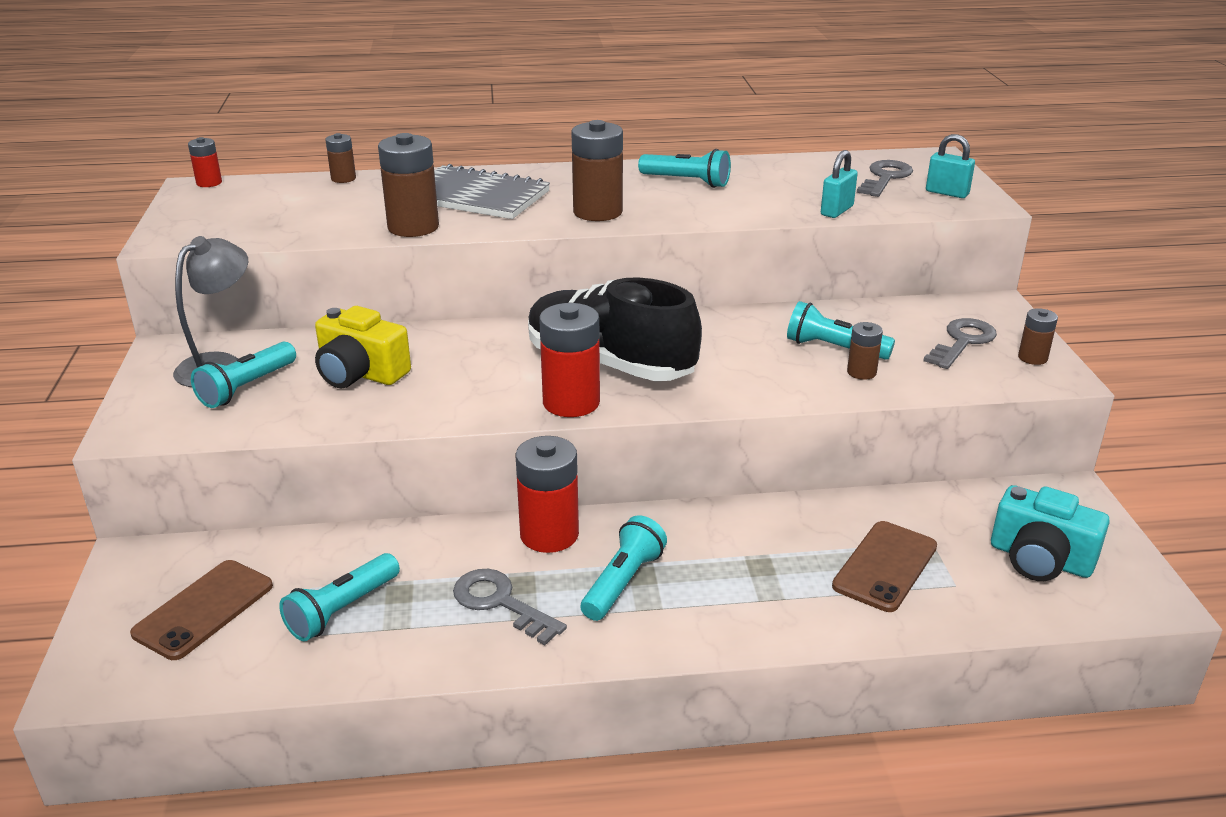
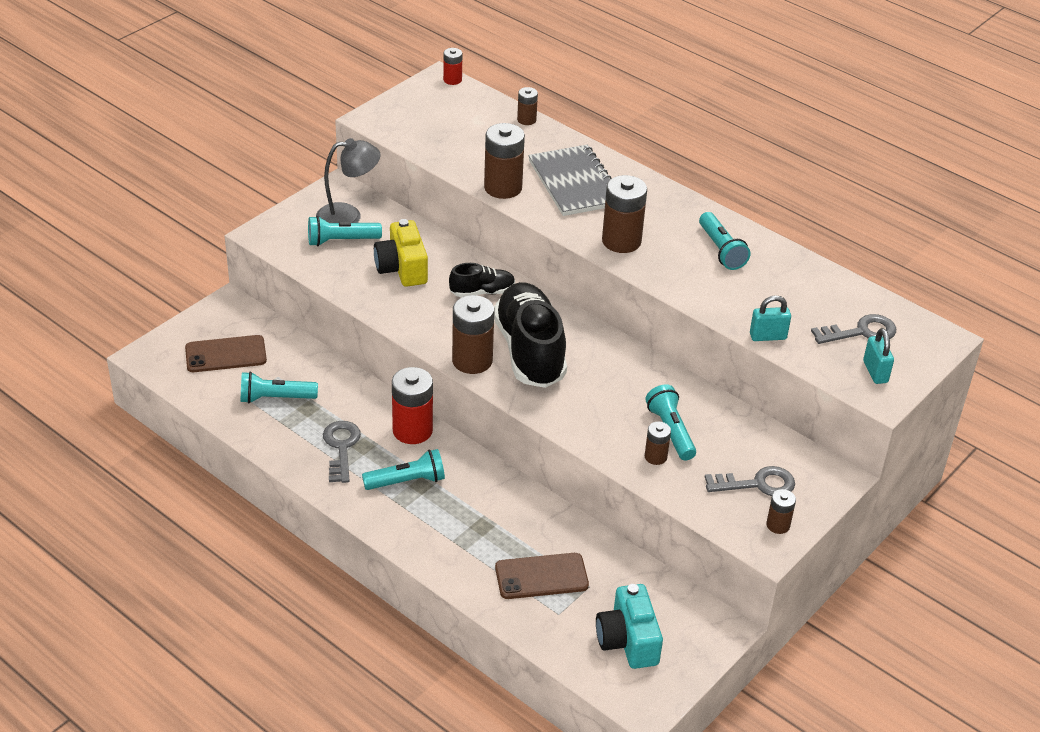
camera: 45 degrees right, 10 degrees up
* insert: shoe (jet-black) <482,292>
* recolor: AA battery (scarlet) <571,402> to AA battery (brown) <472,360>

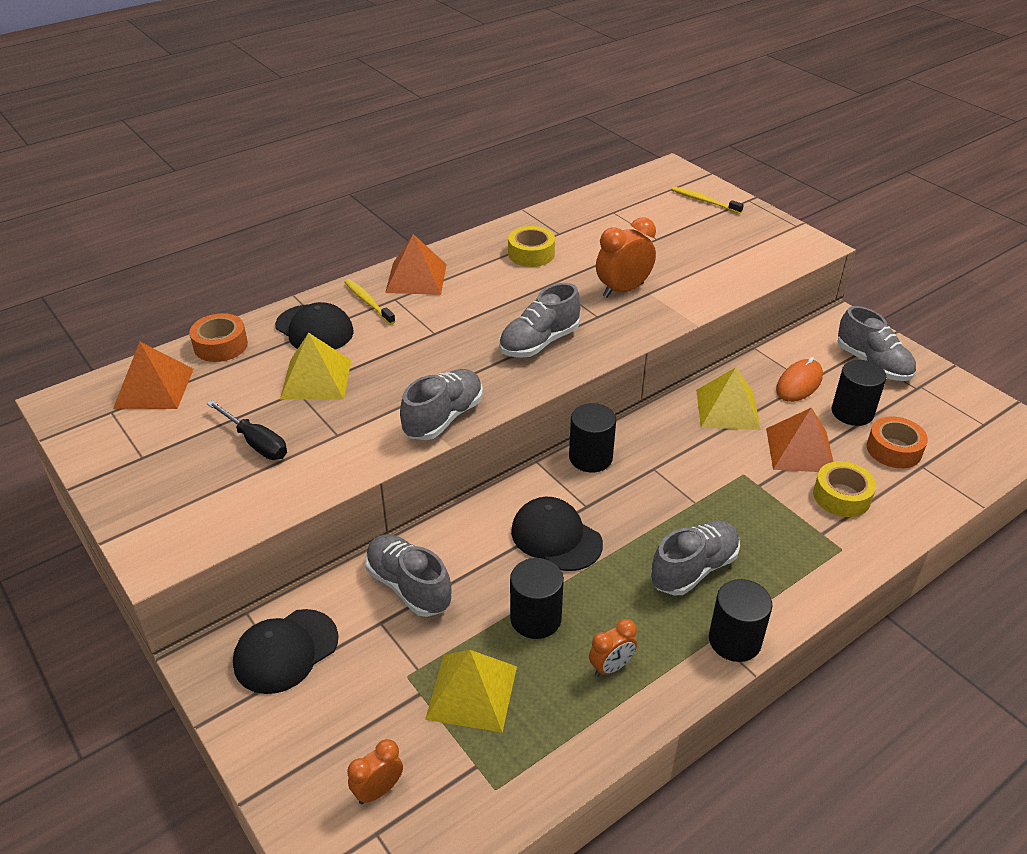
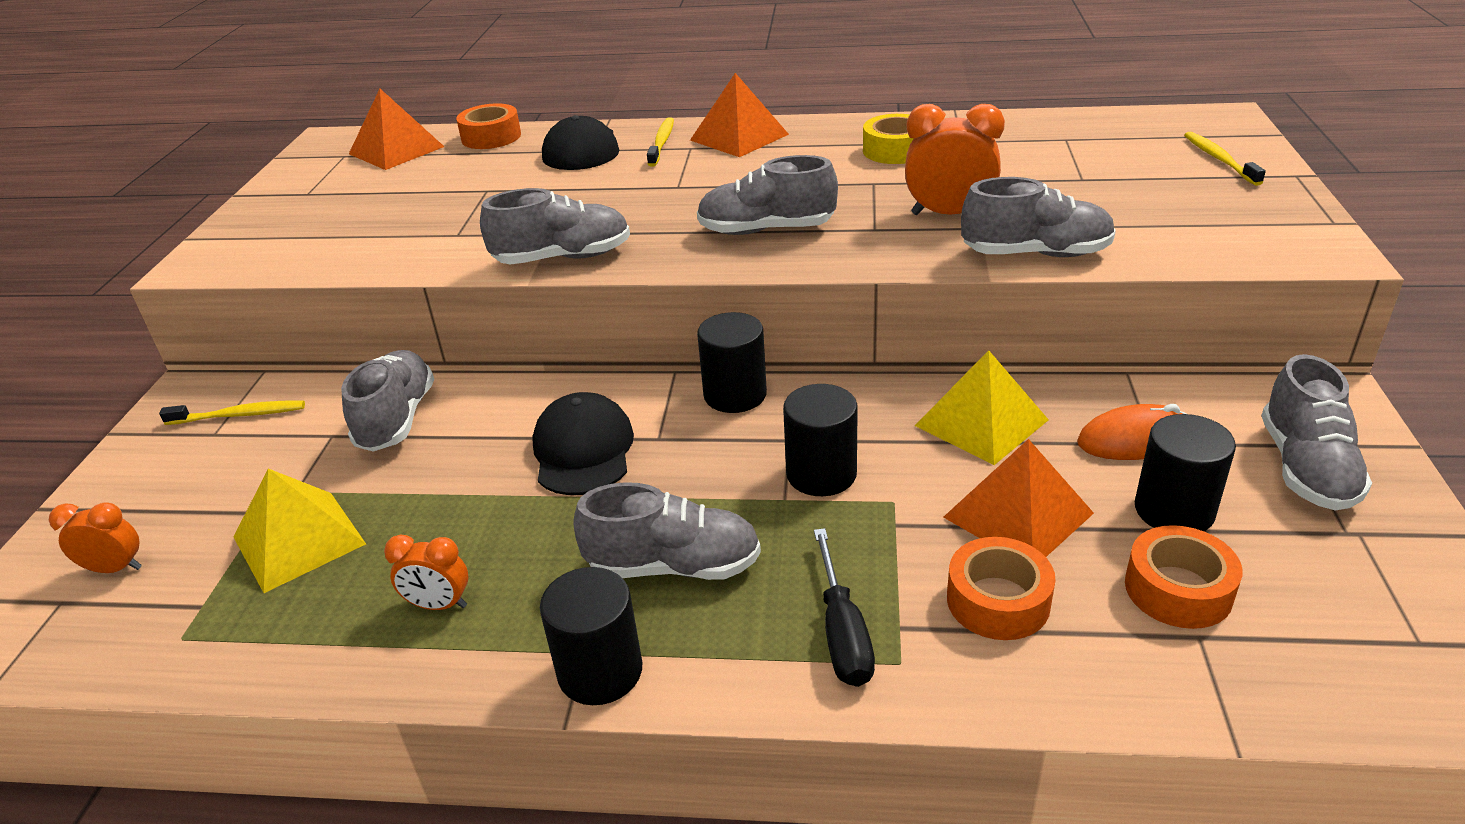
camera: 45 degrees right, 5 degrees down
* replace: peaked cap (jet-black) <285,651> to tooth brush (golden) <239,415>
* move: cylinder shape (jet-black) <535,618> to <821,474>
* move: hand screwdriver (jet-black) <256,443> to <842,632>
* recolor: tape (golden) <841,496> to tape (bright orange) <998,601>
* insert: shoe (ash-grey) <1036,254>
* delete: solid pyramid (golden) <316,379>

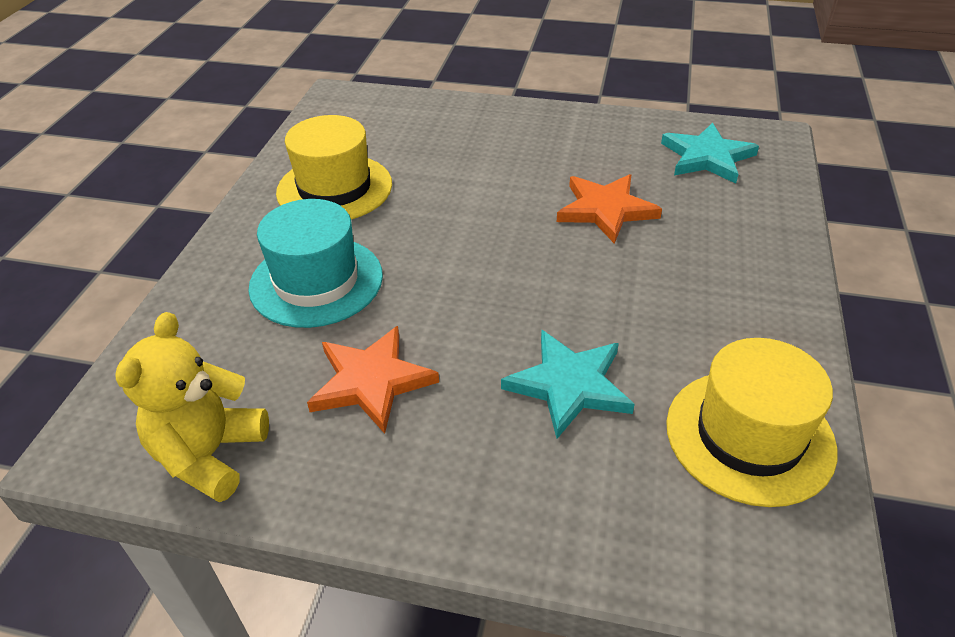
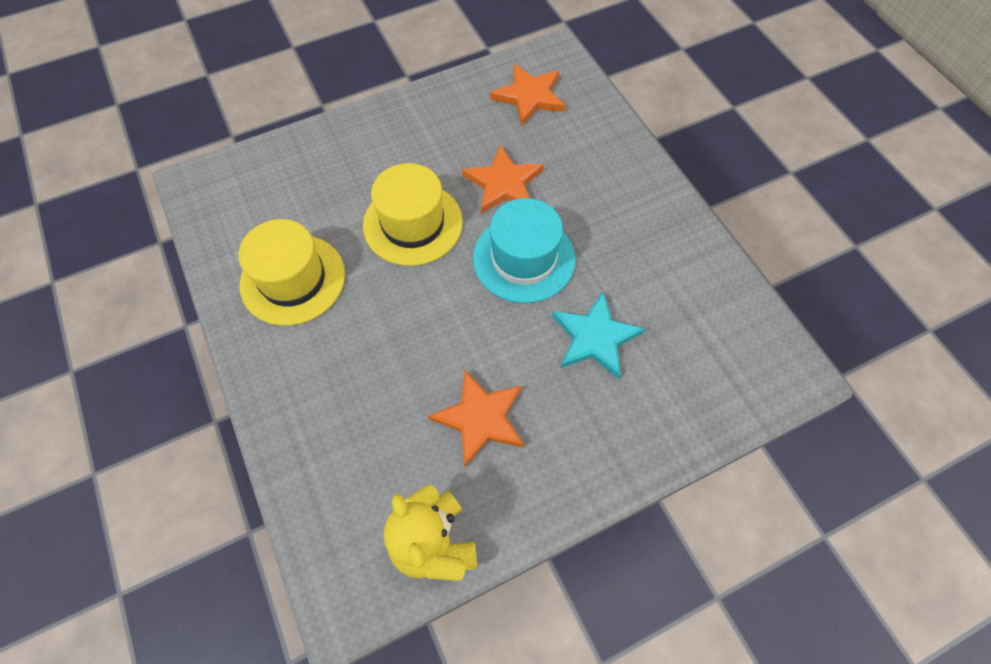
camera: 40 degrees left, 20 degrees up
* move: tall hat (golden) <749,436> to <413,223>
* move: tall hat (teal) <316,281> to <524,258>
* recolor: star shape (teal) <707,157> to star shape (bright orange) <529,96>

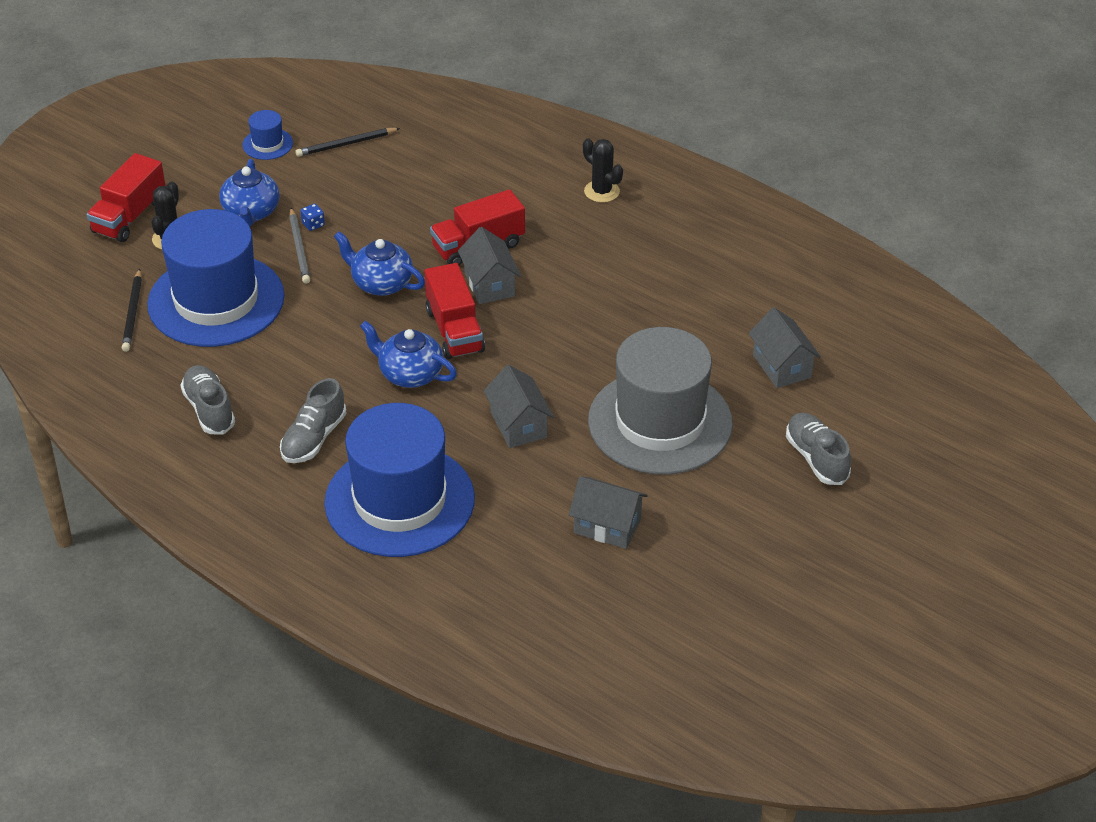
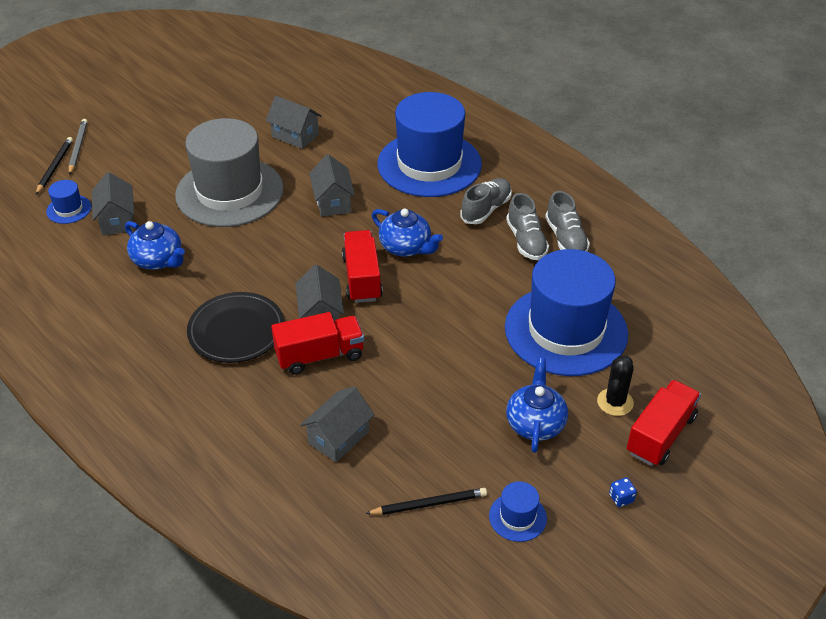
camera: 170 degrees left, 0 degrees up
* move: pencil (jet-black) <133,313> to <55,167>
* insert: tall hat (royal blue) <69,209>
* move: pencil (ash-grey) <299,248> to <78,148>
* move: tea pot (royal blue) <381,283> to <158,260>
* insert: plate (jet-black) <236,331>
* insert: cottage (ash-grey) <338,437>
* move: shoe (ash-grey) <816,458> to <526,241>
* move: die (royal blue) <313,224> to <621,498>
* delete: prickly plant (jet-black) <601,191>

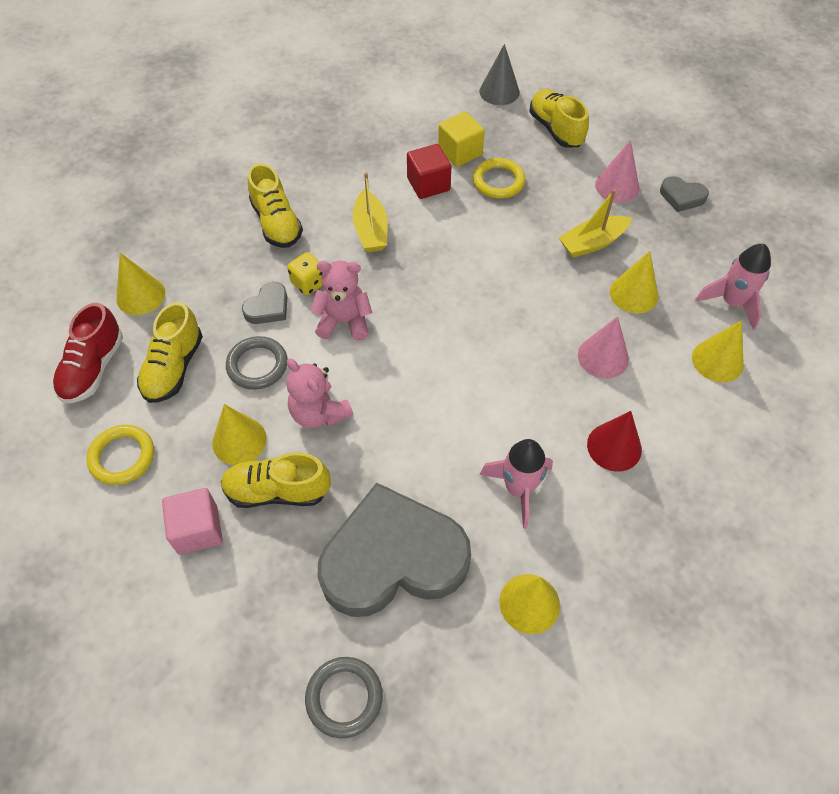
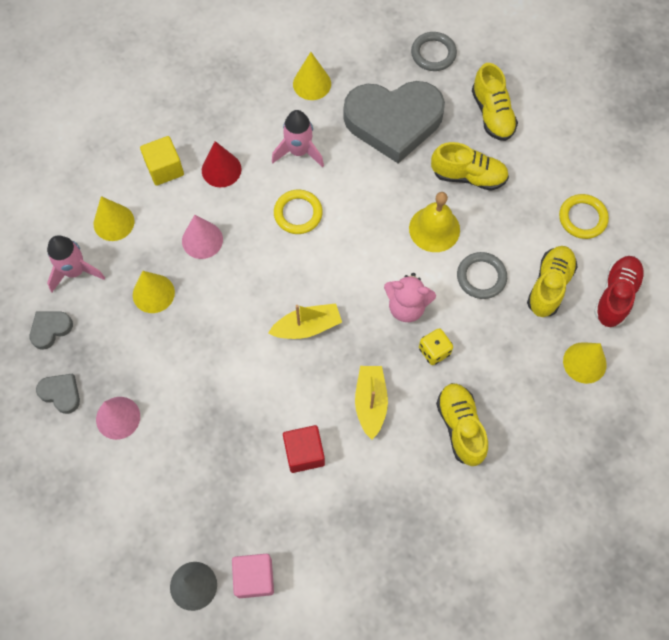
camera: 170 degrees left, 10 degrees up
* move: love heart (ash-grey) <268,307> to <50,329>
* move: block (golden) <460,152> to <165,169>
* move: block (pink) <198,530> to <254,577>
* move: toy boat (golden) <592,243> to <307,327>
* move: hoop (golden) <498,181> to <298,213>
* replace: teddy (pink) <319,413> to school bell (golden) <434,229>
* move: shoe (golden) <556,129> to <492,114>
* delete: cone shape (golden) <239,440>

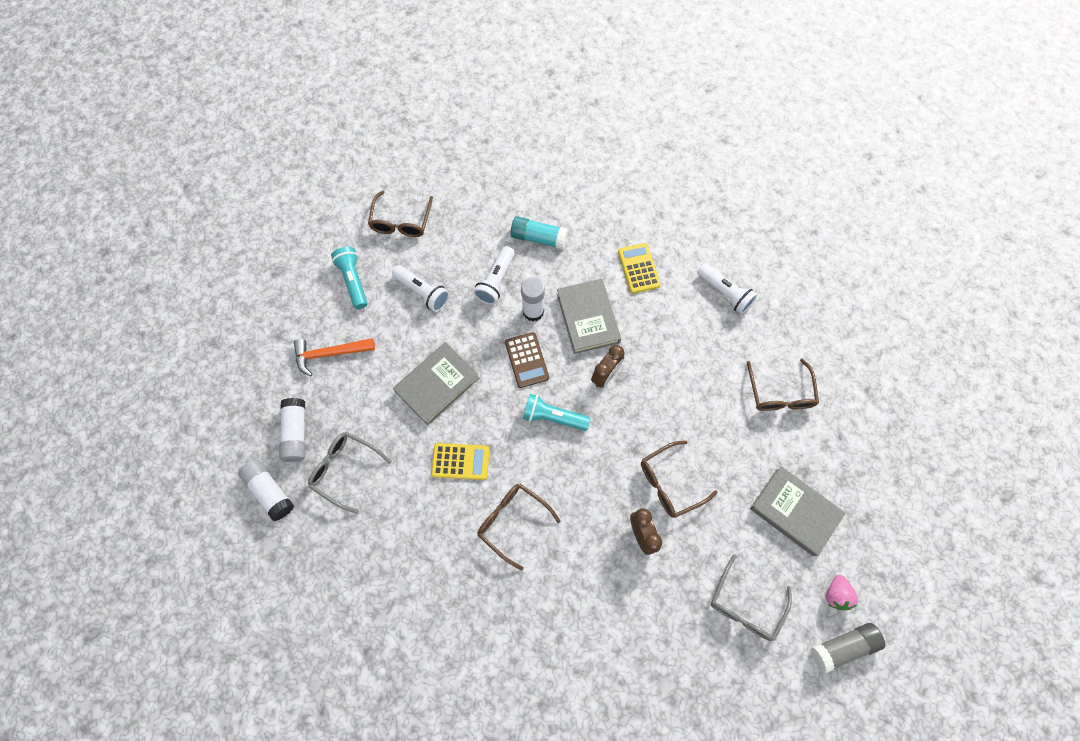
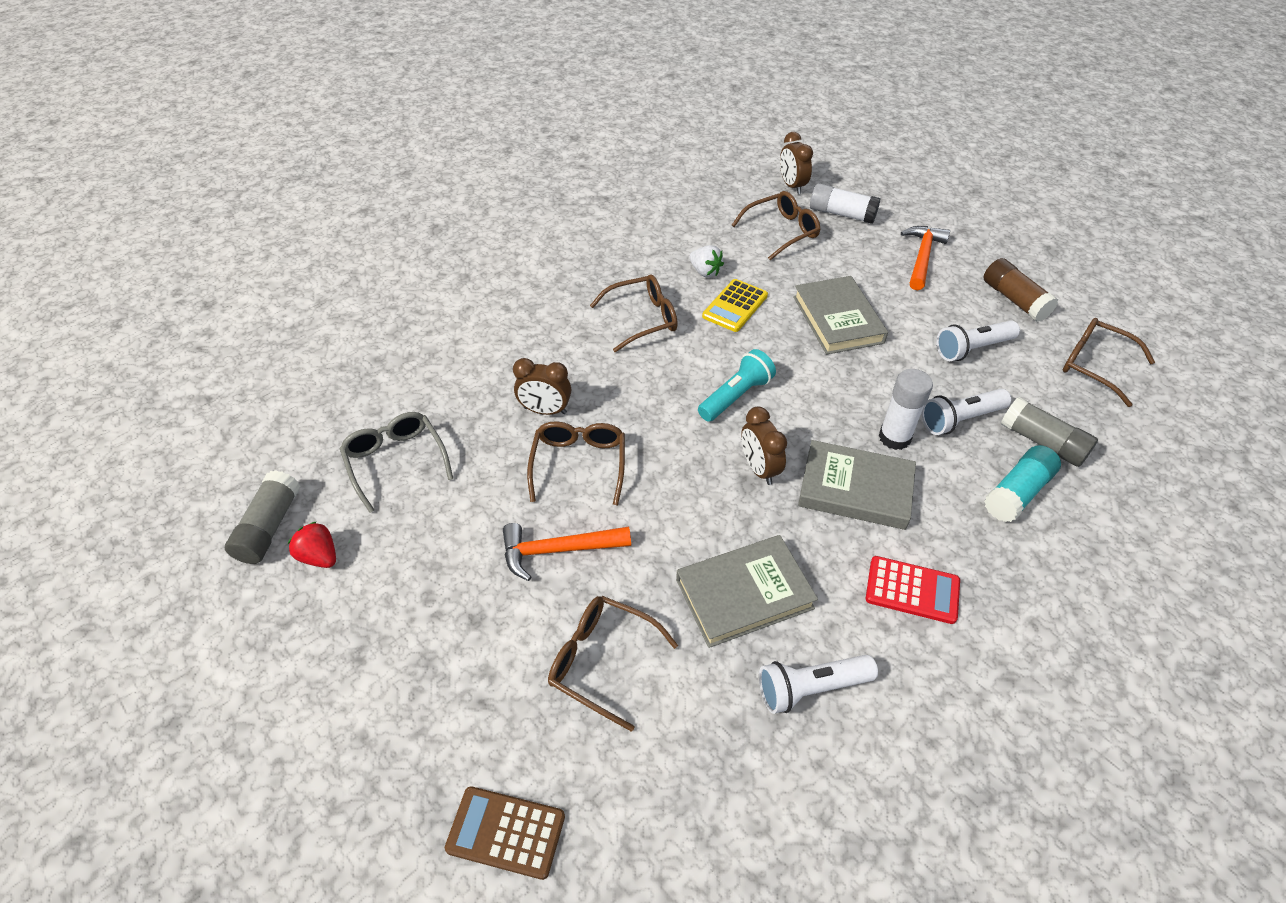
camera: 120 degrees right, 20 degrees down
* recolor: strawberry (pink) <836,594> to strawberry (scarlet) <319,556>
* move: calculator (brown) <527,360> to <506,832>
* insert: hammer (bright orange) <557,550>
* move: book (ash-grey) <794,511> to <744,594>
* insert: strawberry (pure white) <705,272>
* recolor: spectacles (ash-grey) <345,470> to spectacles (brown) <781,231>
* replace: glue (pure white) <270,491> to clock (brown) <792,186>
* recolor: calculator (golden) <638,268> to calculator (scarlet) <912,590>
* rotate: pocket torch (pure white) <496,281> = <960,419> 75 degrees counterclockwise
* replace: pocket torch (teal) <353,281> to glue (brown) <1014,300>
* insert: glue (ash-grey) <1042,442>

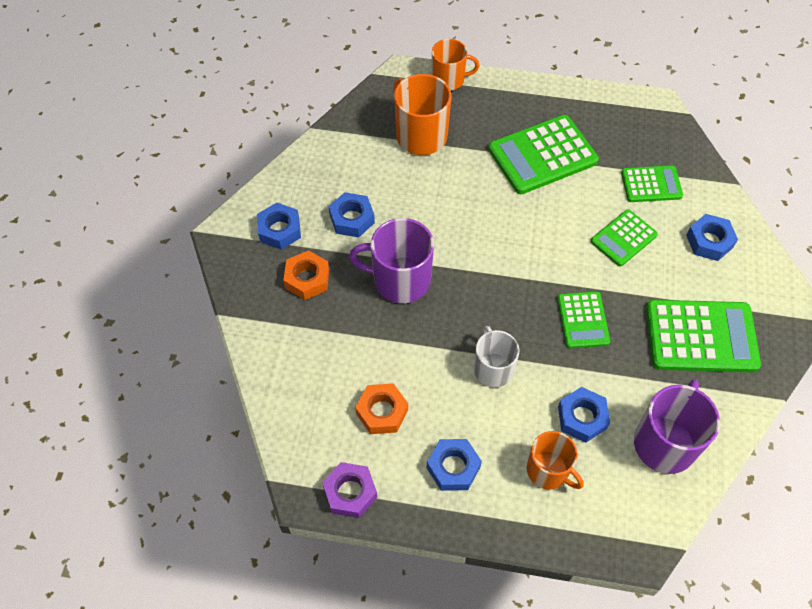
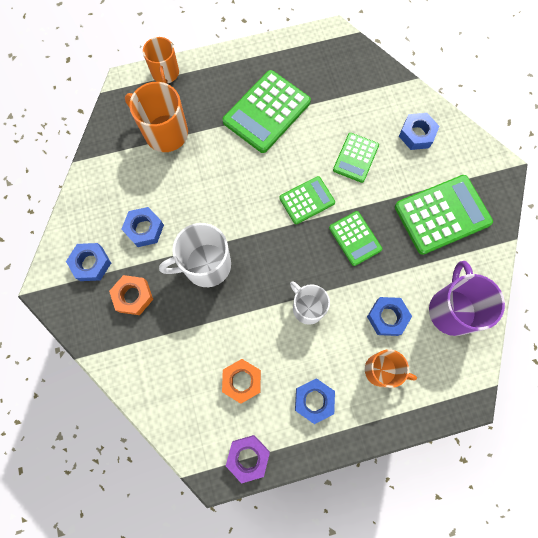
camera: 25 degrees left, 15 degrees up
* rotate: tea mug (bright orange) <449,79> = <165,73> 105 degrees clockwise
* recolor: tea mug (violet) <400,280> to tea mug (pure white) <205,265>
* move: calculator (emerald) <651,184> to <307,200>

